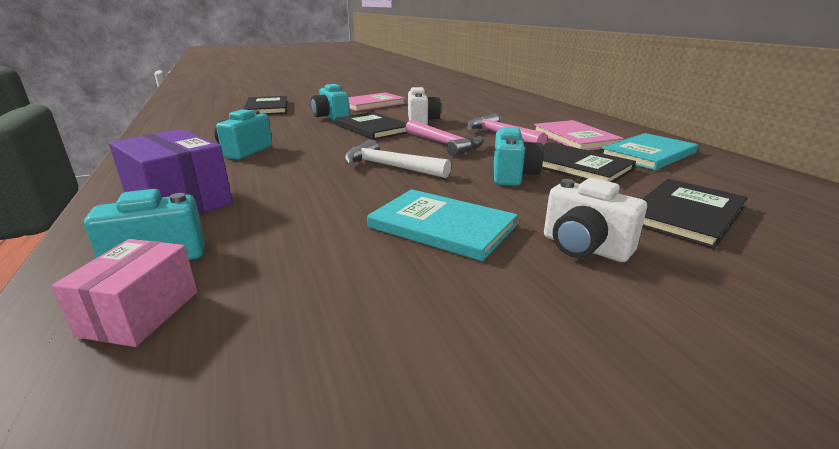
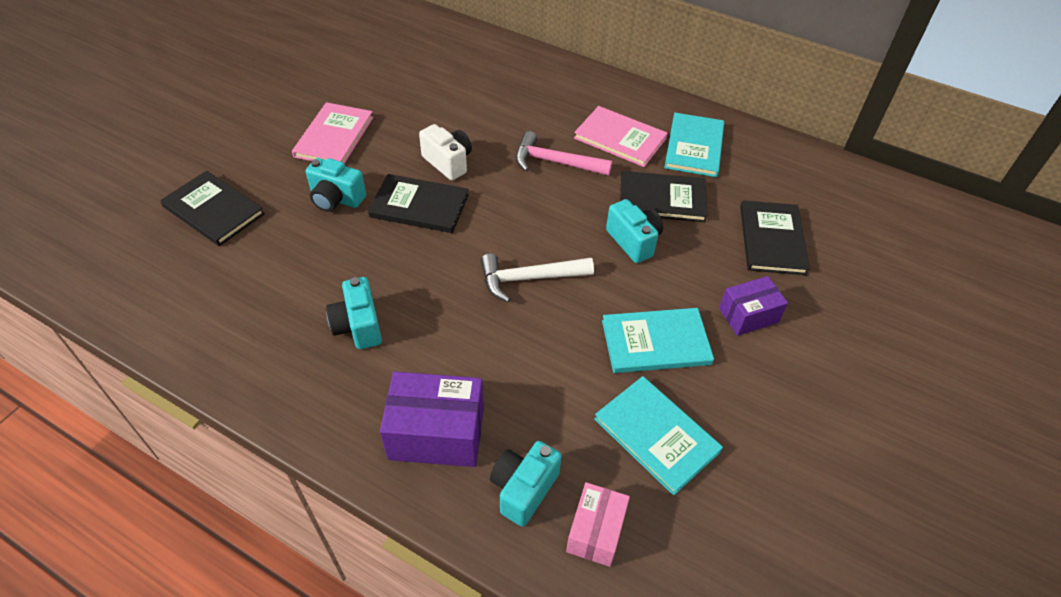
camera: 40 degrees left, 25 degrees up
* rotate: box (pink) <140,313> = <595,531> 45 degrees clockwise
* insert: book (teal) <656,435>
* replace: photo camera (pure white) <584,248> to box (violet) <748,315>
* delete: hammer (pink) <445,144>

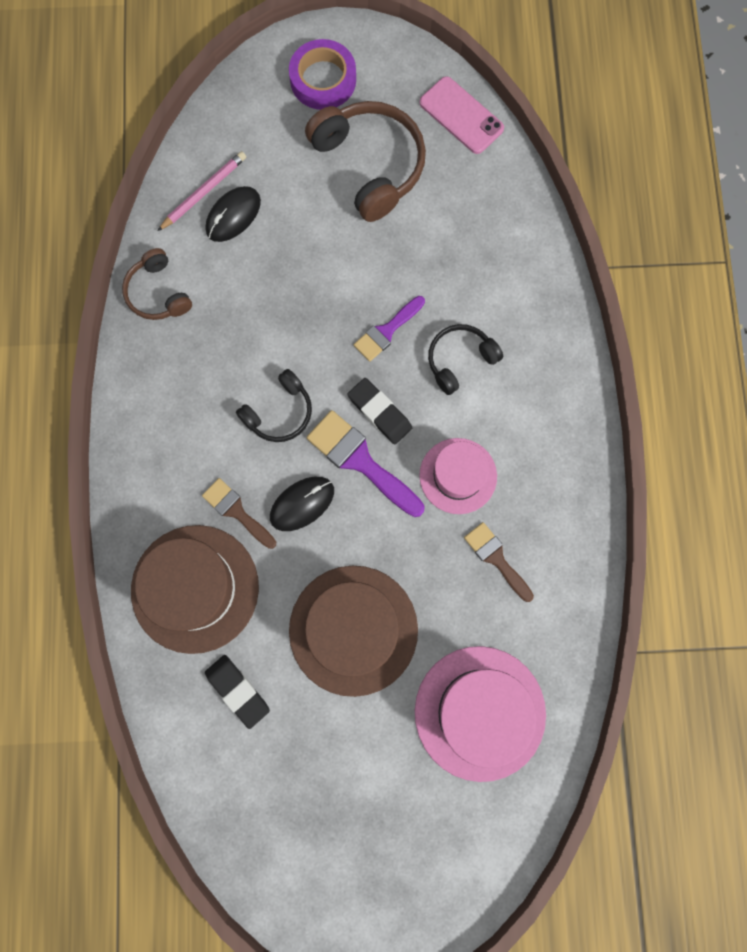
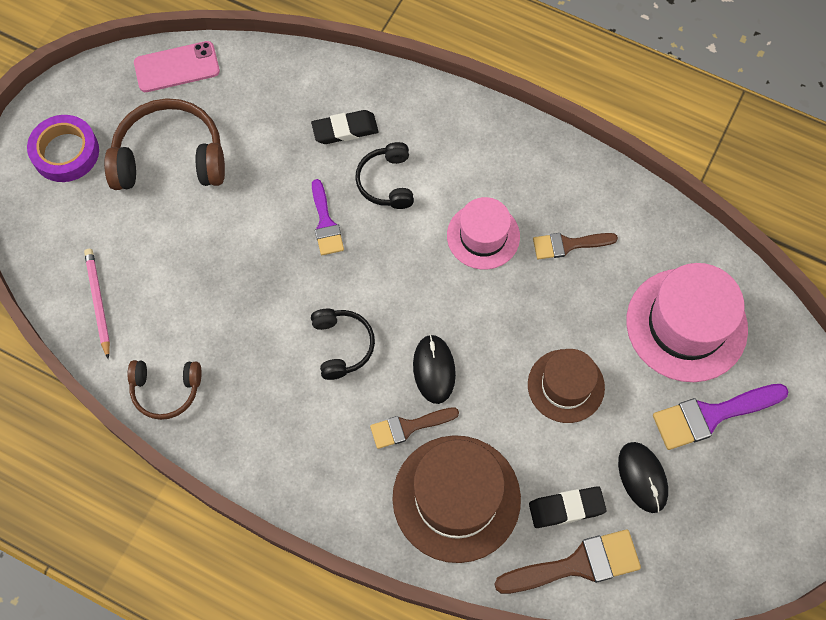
camera: 60 degrees left, 10 degrees down
* move: gum eraser (jet-black) <379,412> to <345,130>
* insert: paintbrush (brown) <577,564>
* resize: tall hat (brown) <353,630> = <566,386> x0.62
* move: mouse (jet-black) <233,215> to <642,477>
* move: paintbrush (violet) <360,461> to <711,415>

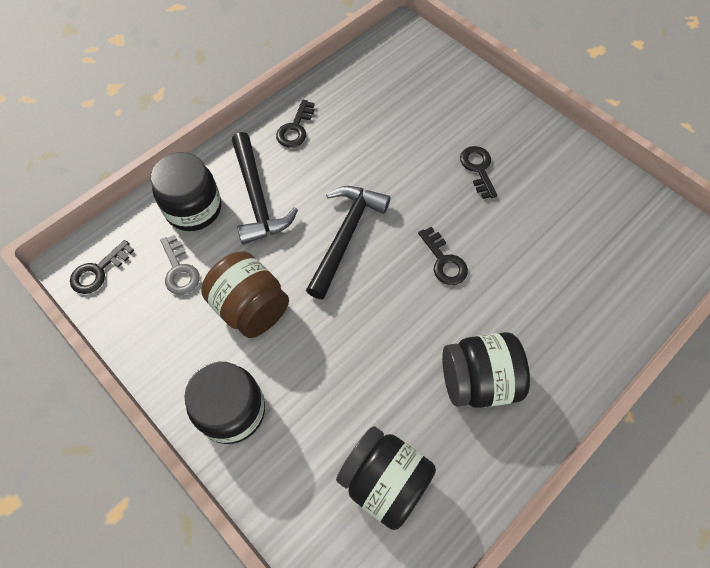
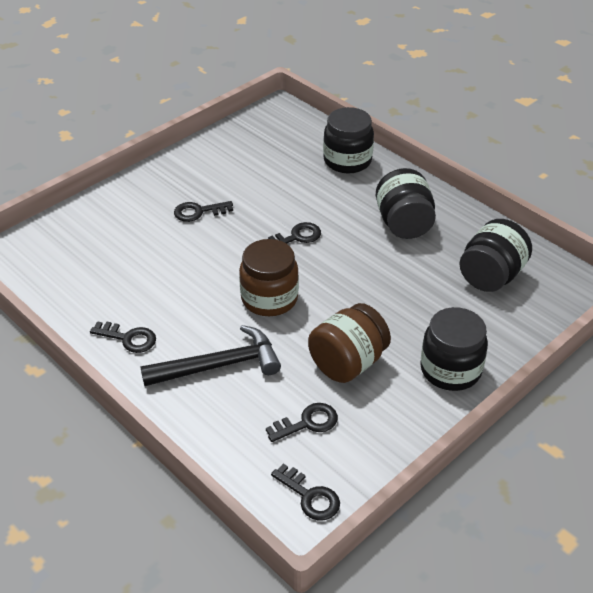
camera: 90 degrees left, 20 degrees down
* replace: hammer (jet-black) <345,236> to jam jar (brown) <269,298>
* recolor: key (ash-grey) <179,270> to key (jet-black) <307,423>
* move: jam jar (jet-black) <193,209> to <347,161>

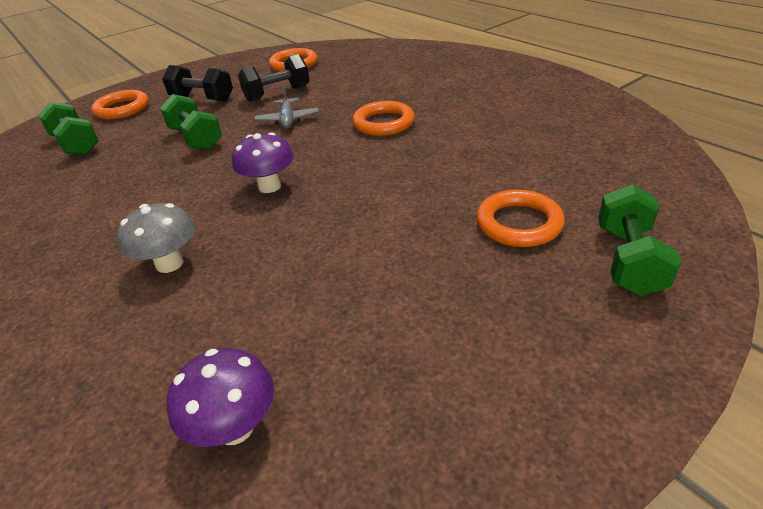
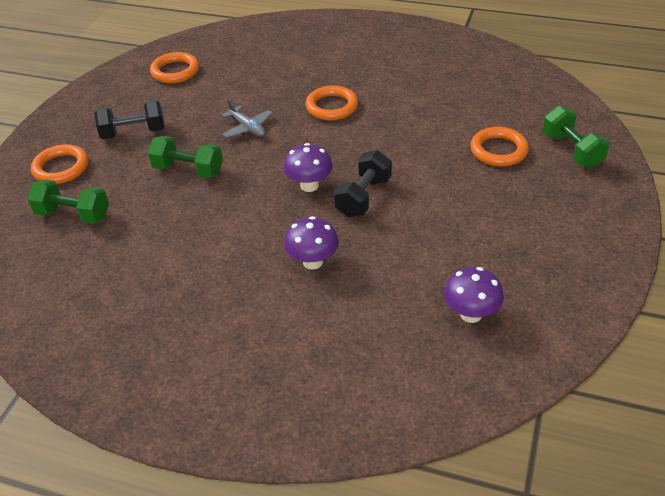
camera: 35 degrees left, 5 degrees up
* recolor: toadstool (ash-grey) <169,263> to toadstool (violet) <313,262>
* move: free weight (jet-black) <277,94> to <363,197>

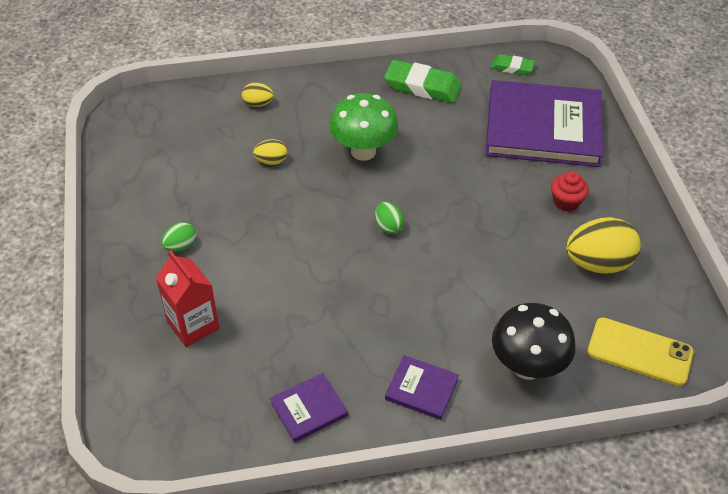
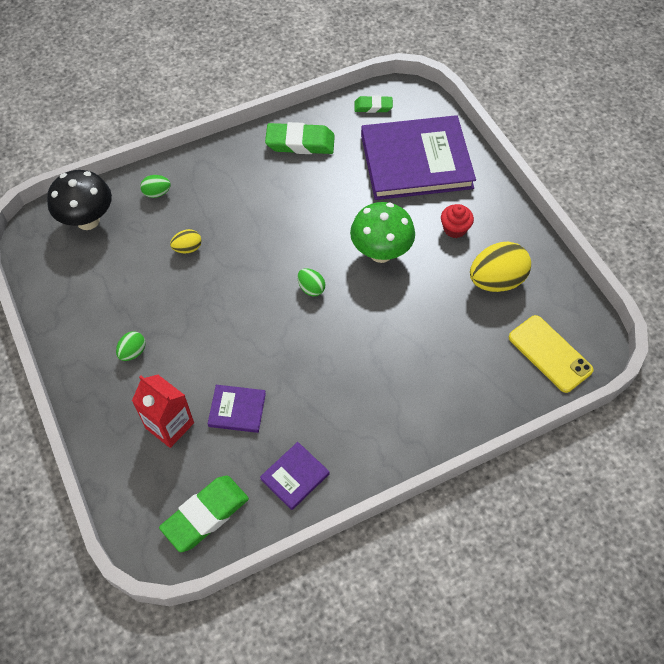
camera: 15 degrees left, 10 degrees up
* move: toadstool (jet-black) <527,366> to <88,220>
* recolor: toy egg (golden) <258,104> to toy egg (emerald) <157,193>
* insert: gum eraser (emerald) <205,515>
* move: book (violet) <421,389> to <237,409>
* move: toadstool (emerald) <363,151> to <381,253>
* rotate: smartphone (golden) <639,352> = <550,353> 45 degrees clockwise

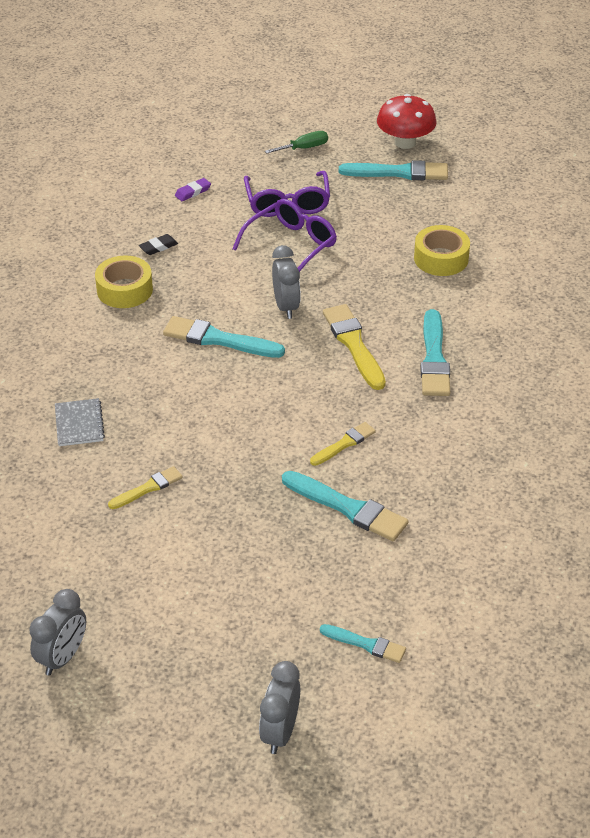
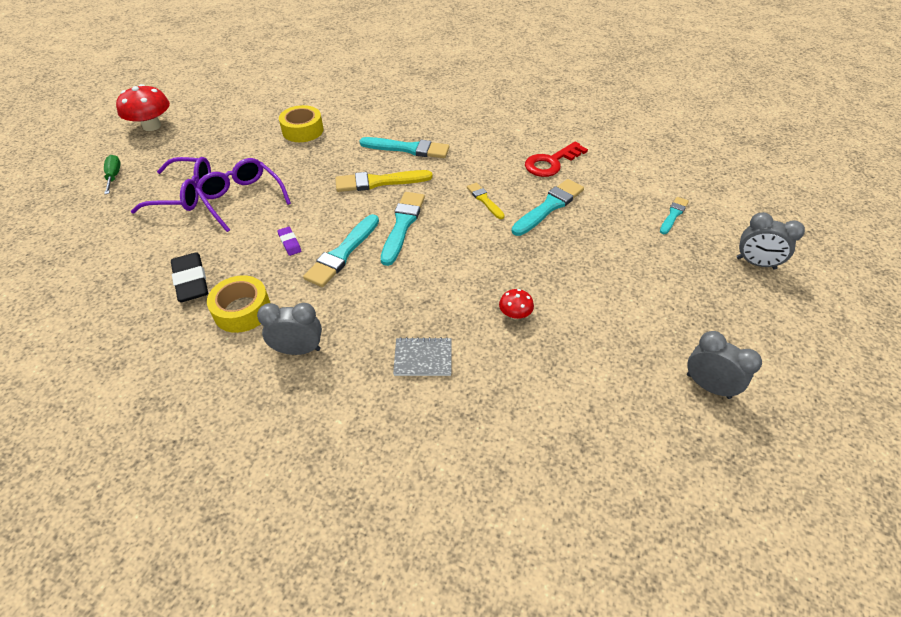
camera: 80 degrees left, 5 degrees up
* resize: gum eraser (jet-black) <158,247> = <191,281> x1.88
* move: clock (ash-grey) <286,307> to <298,350>
* move: gum eraser (violet) <192,192> to <289,243>
* move: paintbrush (teal) <399,172> to <402,225>
* replace: paintbrush (golden) <148,488> to toadstool (scarlet) <515,314>
* insert: key (scarlet) <551,163>

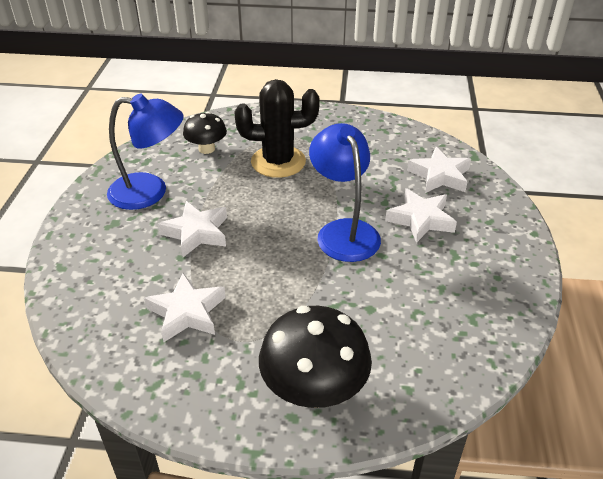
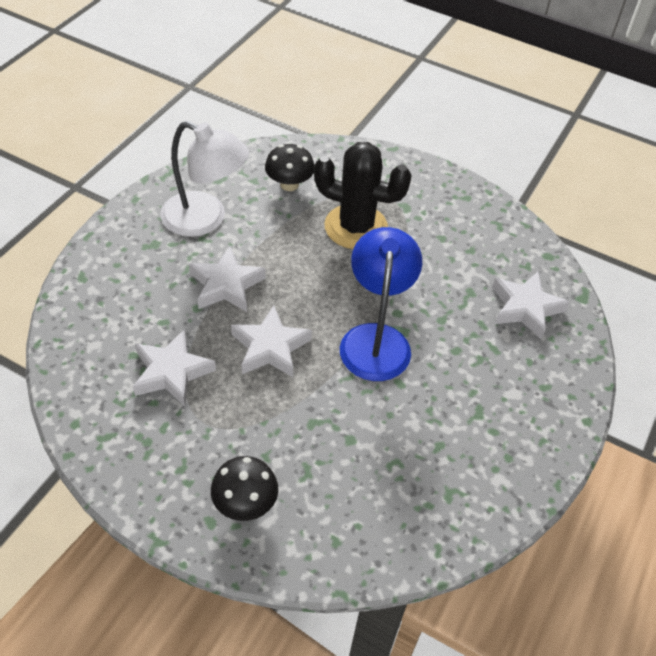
camera: 20 degrees right, 10 degrees up
* recolor: desk lamp (royal blue) <150,192> to desk lamp (pure white) <205,219>
* resize: toadstool (jet-black) <314,390> = <245,503> x0.59
* move: star shape (pure white) <420,219> to <270,347>

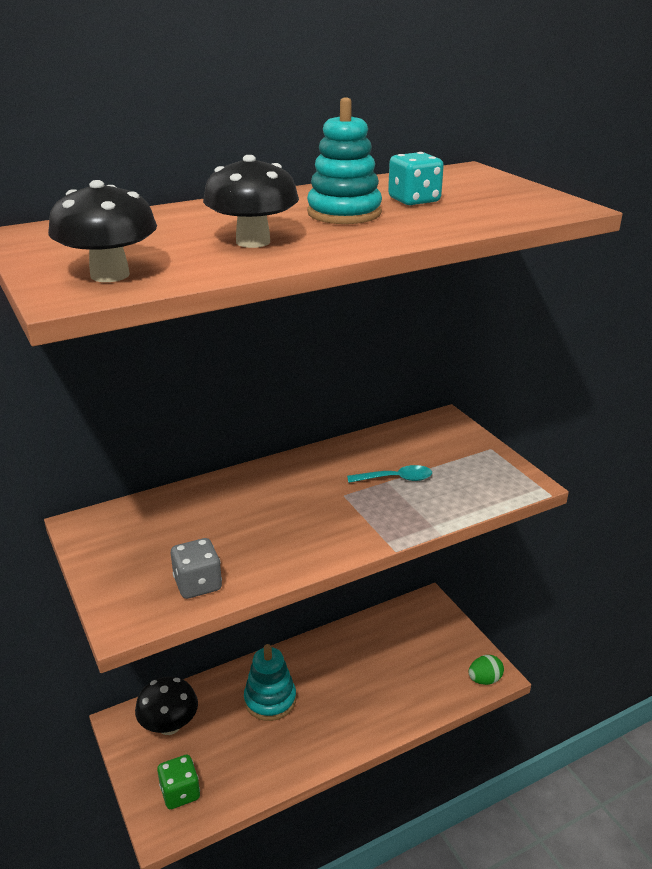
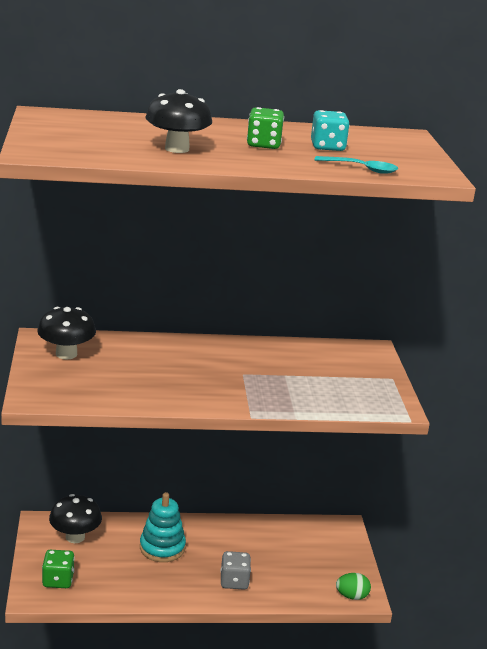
camera: 20 degrees right, 5 degrees down
* move: toadstool (jet-black) <110,275> to <66,354>
* move: die (ash-grey) <198,584> to <234,581>
* replace: stacking rings (teal) <344,213> to die (emerald) <263,145>
* move: spoon (teal) <396,479> to <362,169>

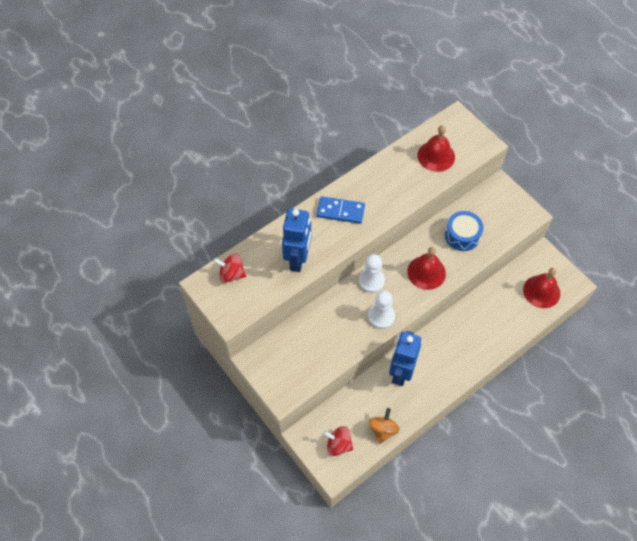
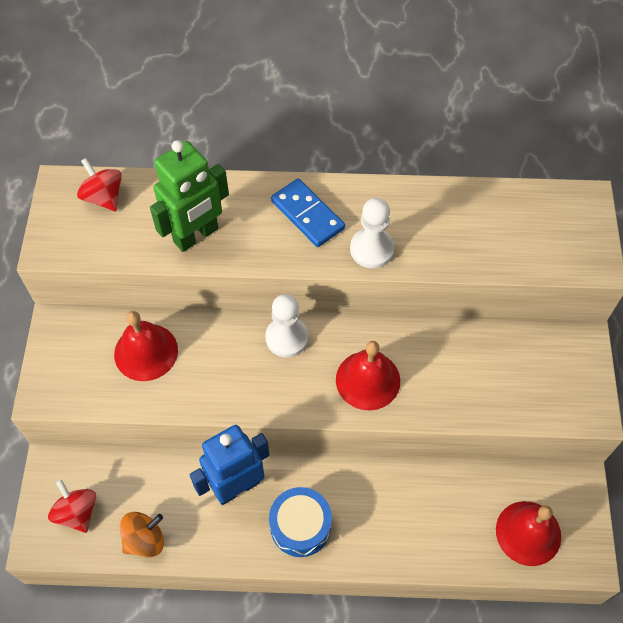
camera: 40 degrees right, 0 degrees up
* move: school bell (scarlet) <436,156> to <146,352>
* recolor: robot (royal blue) <298,259> to robot (emerald) <196,236>
* move: snare drum (royal blue) <462,235> to <300,526>
* move: game pawn (pure white) <381,316> to <372,249>

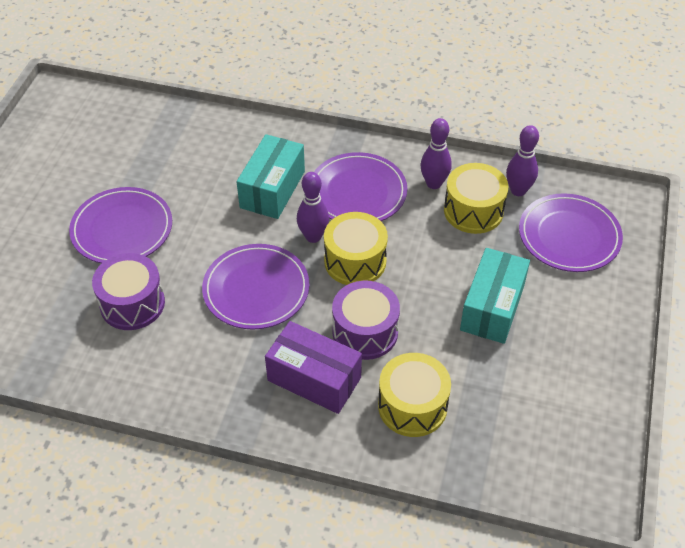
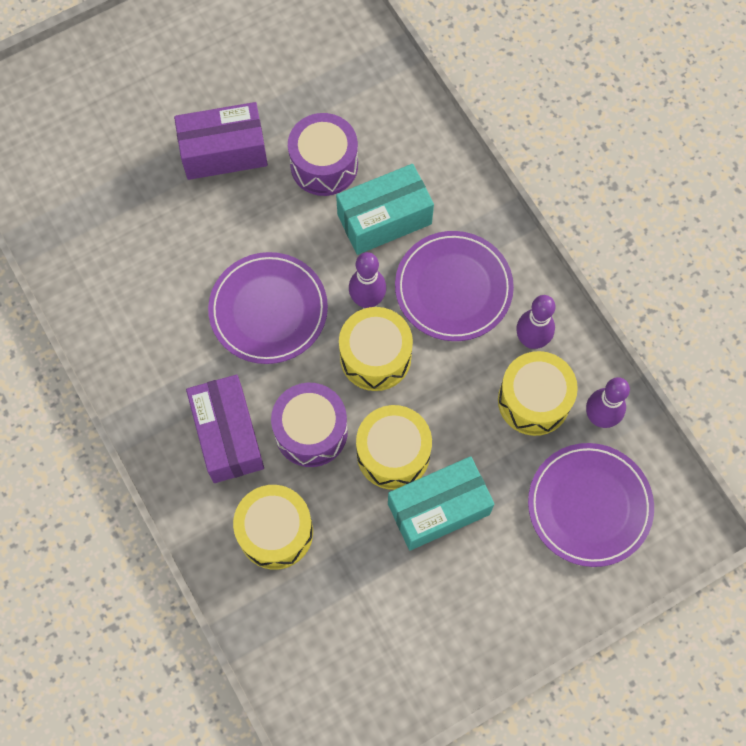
camera: 45 degrees right, 20 degrees up
* replace: plate (violet) <122,229> to box (violet) <224,152>
* move: snare drum (violet) <132,304> to <324,165>
* insert: snare drum (golden) <393,453>

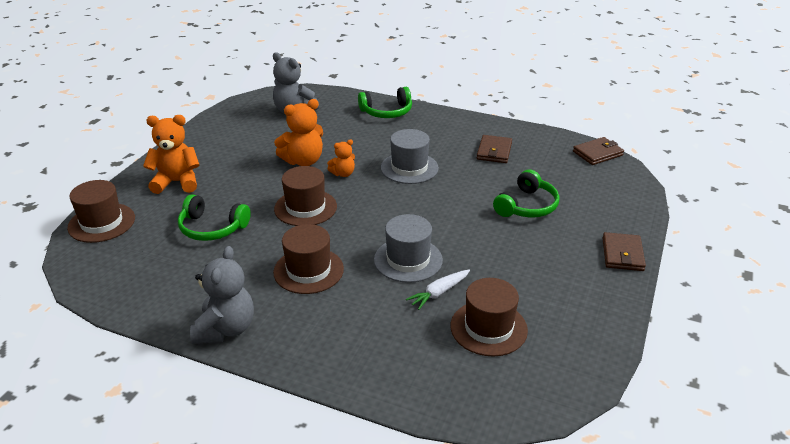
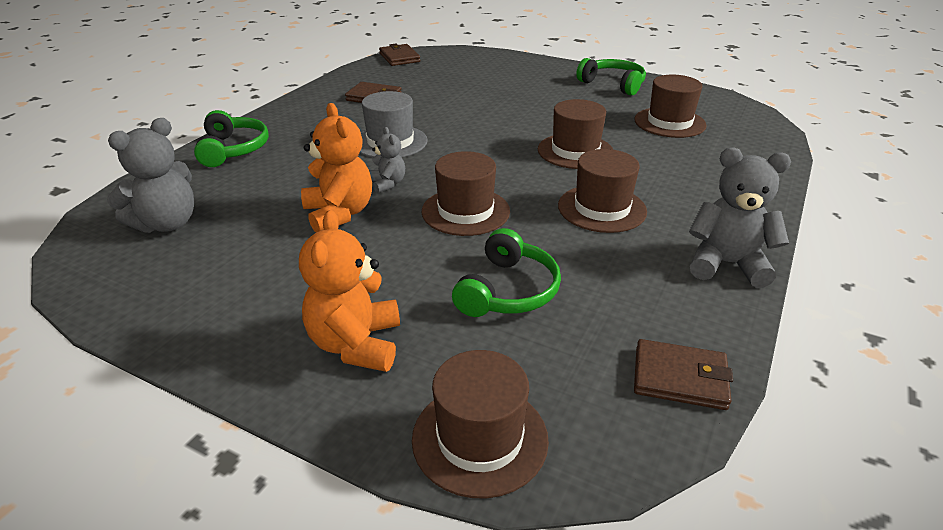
camera: 85 degrees left, 0 degrees up
* recolor: teddy (bright orange) <343,174> to teddy (ash-grey) <388,184>
* recolor: tall hat (ash-grey) <408,260> to tall hat (brown) <575,151>
* move: headphones (emerald) <527,206> to <613,84>
* move: billfold (brown) <622,254> to <680,378>
* delete: carrot (pure white) <439,293>

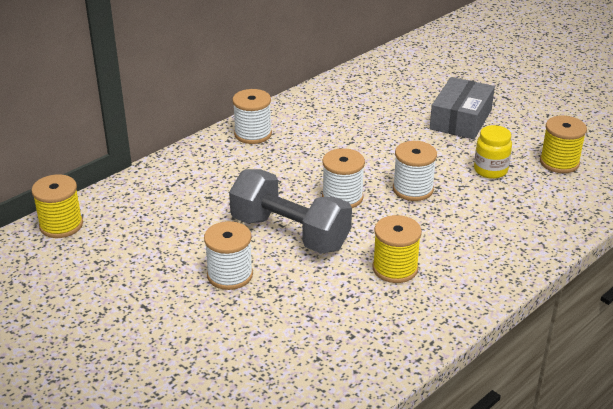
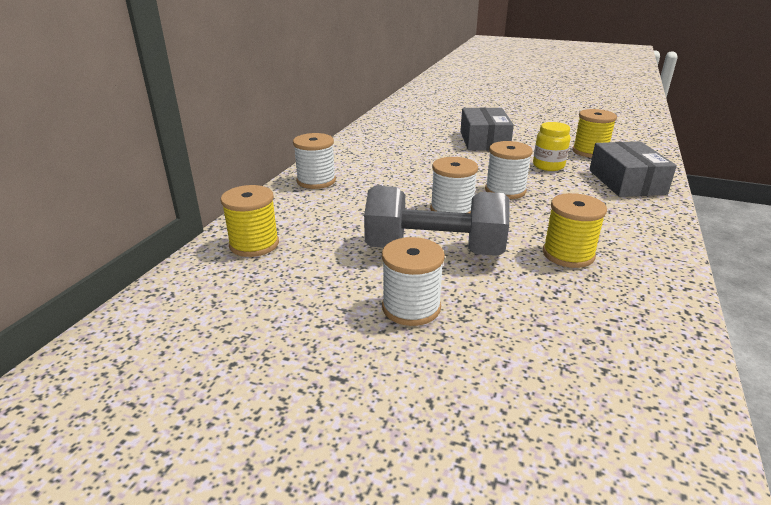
camera: 25 degrees left, 5 degrees down
* move: spool (golden) <61,225> to <254,244>
* insert: box (ash-grey) <626,182>

